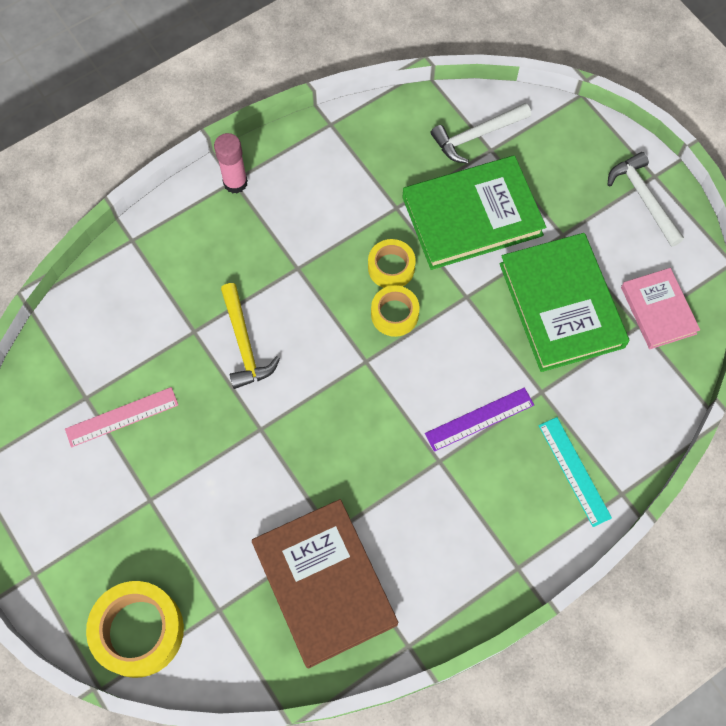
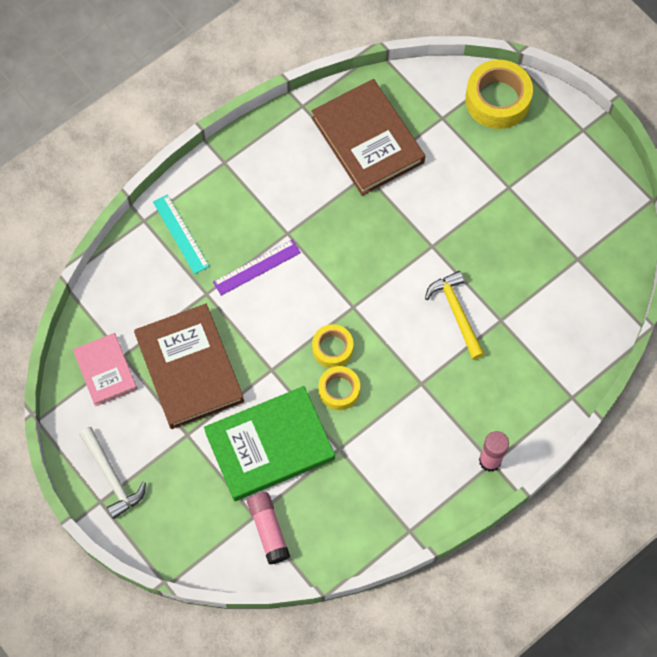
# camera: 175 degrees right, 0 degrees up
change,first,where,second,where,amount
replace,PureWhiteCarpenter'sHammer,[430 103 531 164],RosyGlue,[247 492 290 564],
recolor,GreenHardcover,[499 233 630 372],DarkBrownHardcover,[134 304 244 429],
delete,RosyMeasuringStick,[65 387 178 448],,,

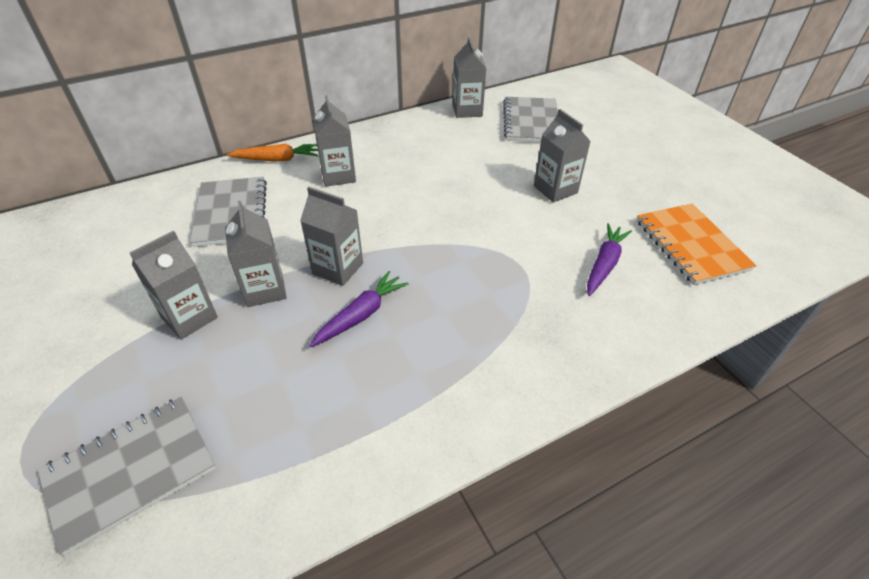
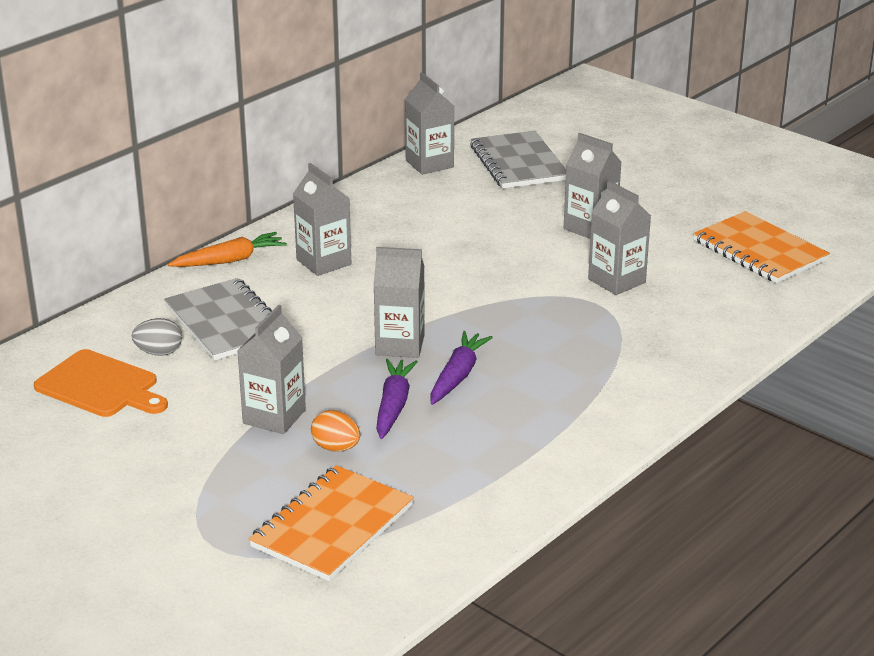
# camera: 20 degrees left, 15 degrees down
change,first,where,second,where,amount
move,GreyMilkCarton,[225 201 287 307],,[588 181 651 295],
move,PurpleRootVegetable,[587 223 632 296],,[376 359 418 439],
recolor,GreyNotebook,[38 397 216 556],OrangeNotebook,[249 465 414 581],
insert,,,GreyEgg,[131 318 182 356],
insert,,,OrangeCuttingBoard,[34 349 168 417],
insert,,,OrangeEgg,[311 410 360 452],

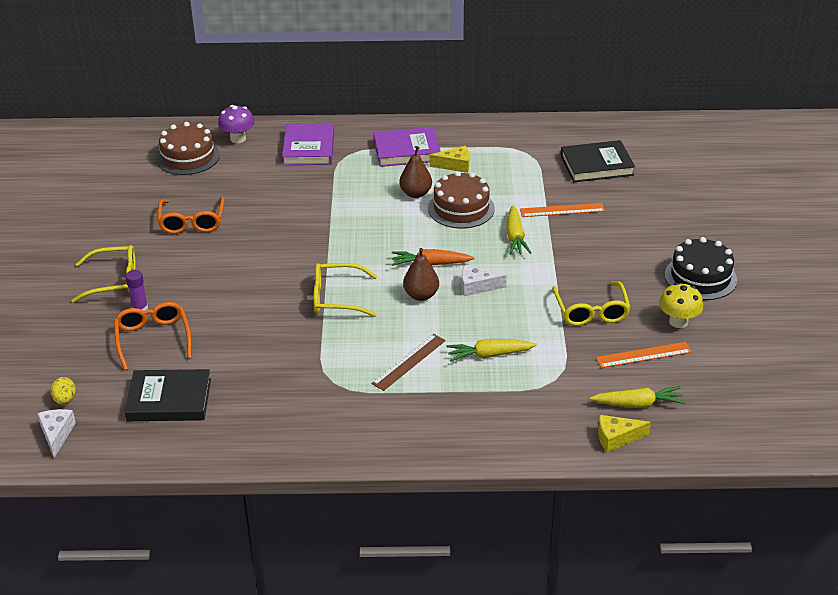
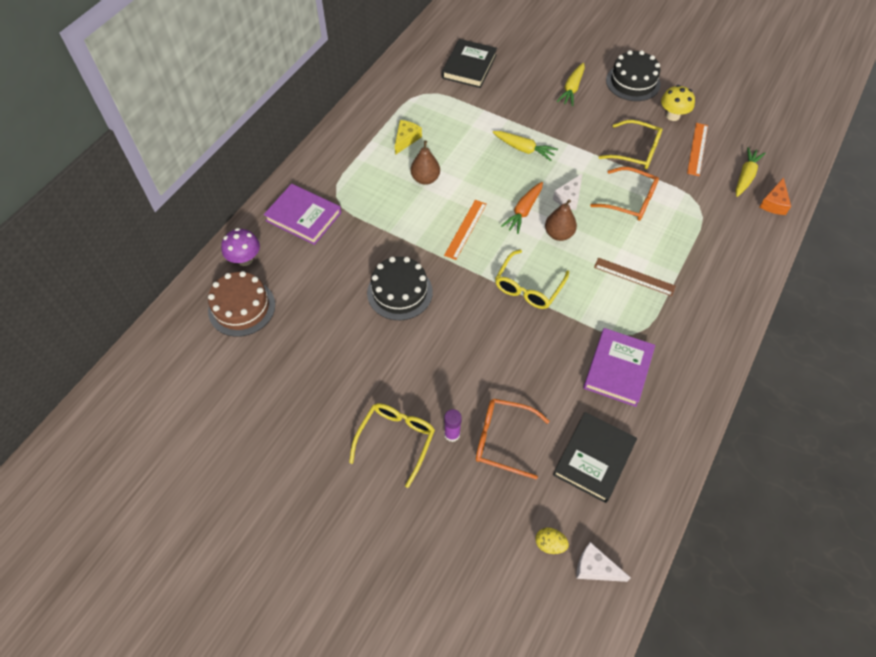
# camera: 60 degrees left, 20 degrees up
change,first,where,second,where,amount
move,PurpleHardcover,[373 127 441 167],,[583 328 655 407],
delete,DarkBrownLayerCake,[428 171 495 229],,,
move,OrangeSpectacles,[158 196 225 234],,[590 167 659 221],
move,OrangeMeasuringStick,[520 203 605 217],,[444 200 487 260],
rotate,DarkBrownMeasuringStick,[371 334 446 391],,[594 258 676 296],45 degrees counterclockwise
move,BrightYellowRootVegetable,[446 339 537 362],,[556 63 585 106],
recolor,BrightYellowCheese,[598 415 651 452],OrangeCheese,[759 177 791 215],
insert,,,BlackLayerCake,[367 257 433 320],

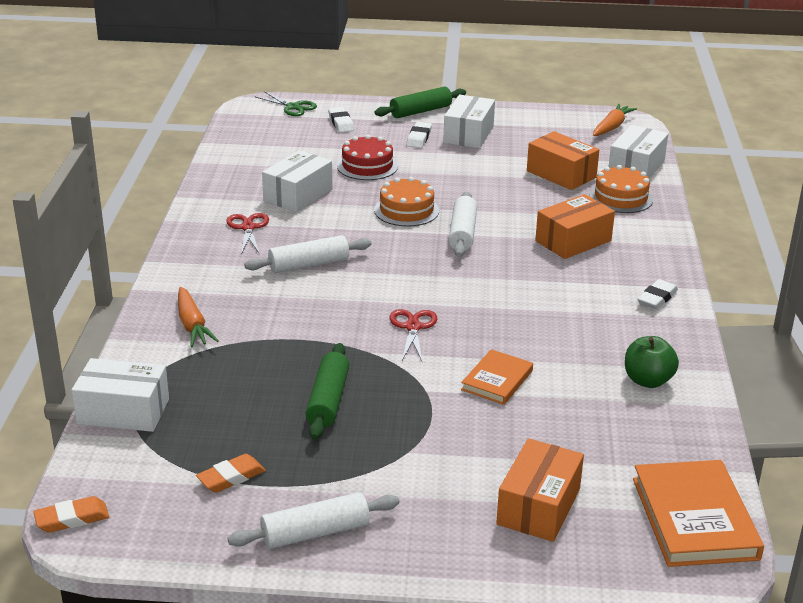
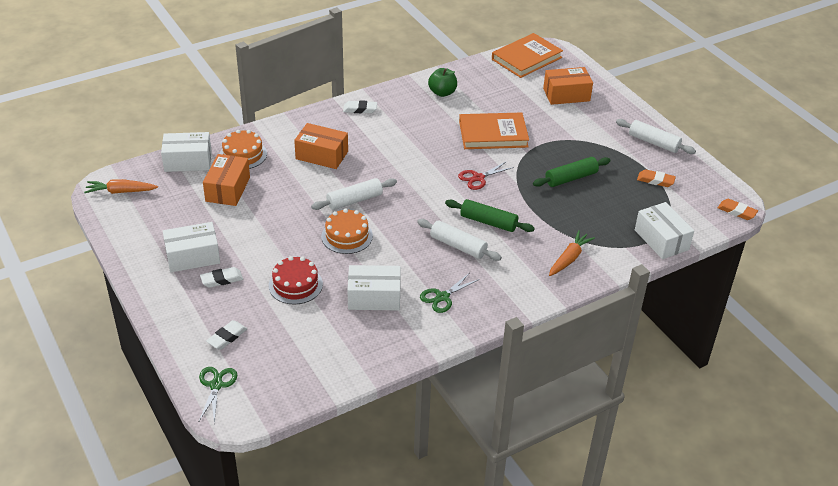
# camera: 125 degrees left, 10 degrees up
change,first,where,second,where,amount
move,GreenPastryRoller,[374 87 466 118],,[445 199 535 232],
recolor,CrimsonScissors,[226 213 269 254],GreenScissors,[420 273 480 313],
resize,OrangeHardcover,[461 349 533 405],,[459 112 529 149],x1.69

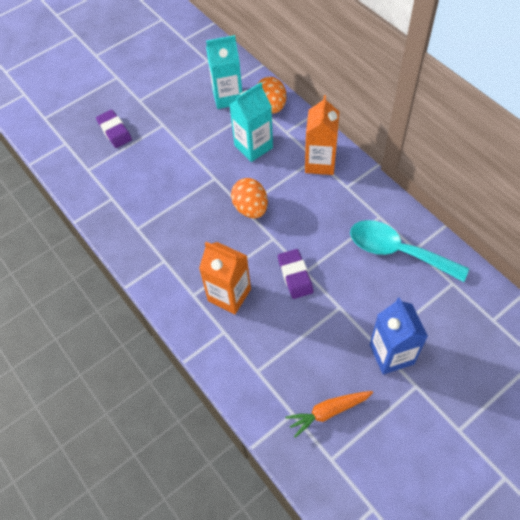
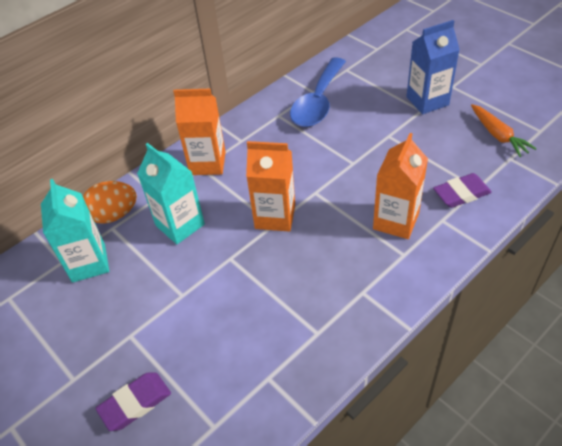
# camera: 95 degrees left, 10 degrees down
change,first,where,second,where,amount
replace,OrangeEgg,[231 178 268 218],OrangeMilkCarton,[246 141 295 232],
recolor,TurquoiseTablespoon,[350 220 469 282],CobaltTablespoon,[290 57 346 127],
move,PurpleGumEraser,[278 249 313 299],,[433 173 492 208],

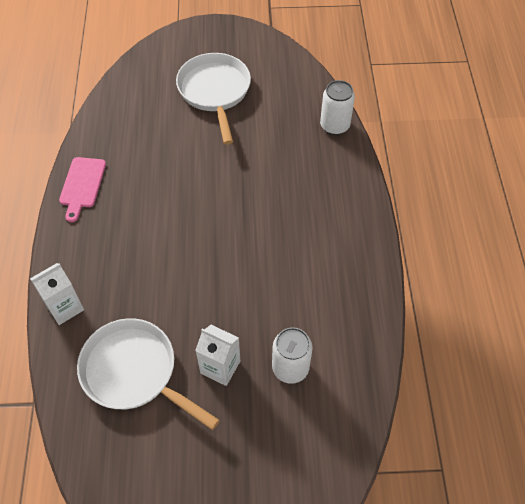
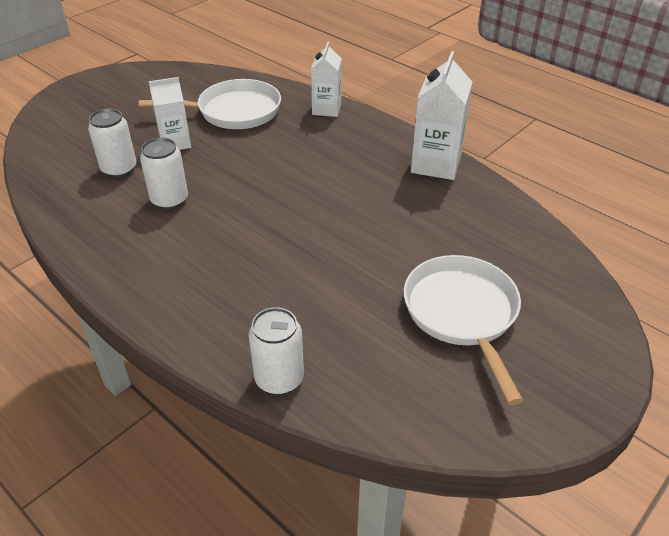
# camera: 135 degrees right, 15 degrees down
change,first,where,second,where,amount
rotate,PureWhitePan,[176 53 251 145],,[404 255 523 405],135 degrees counterclockwise
replace,RosyCuttingBoard,[59 157 106 222],PureWhiteMilkCarton,[411 51 472 180],
insert,,,PureWhiteTin,[140 138 188 210],

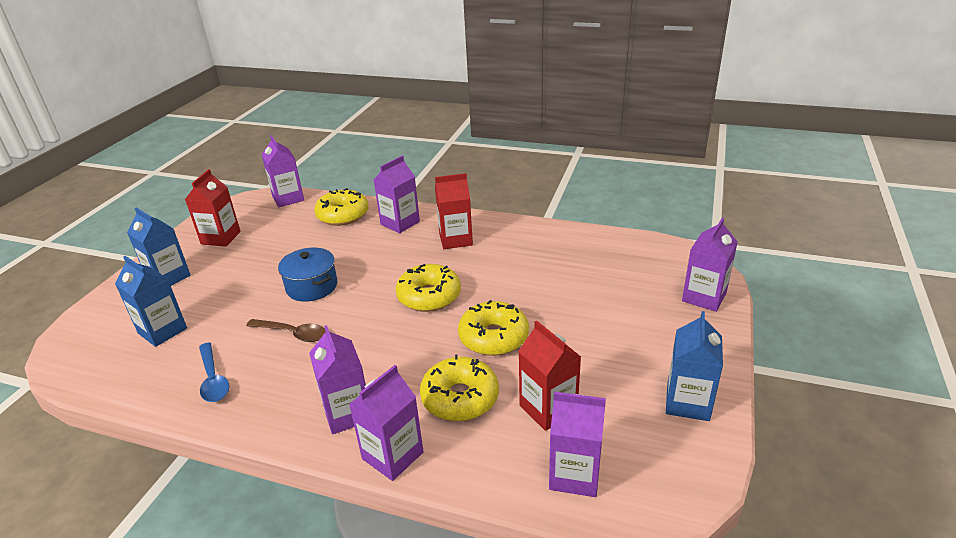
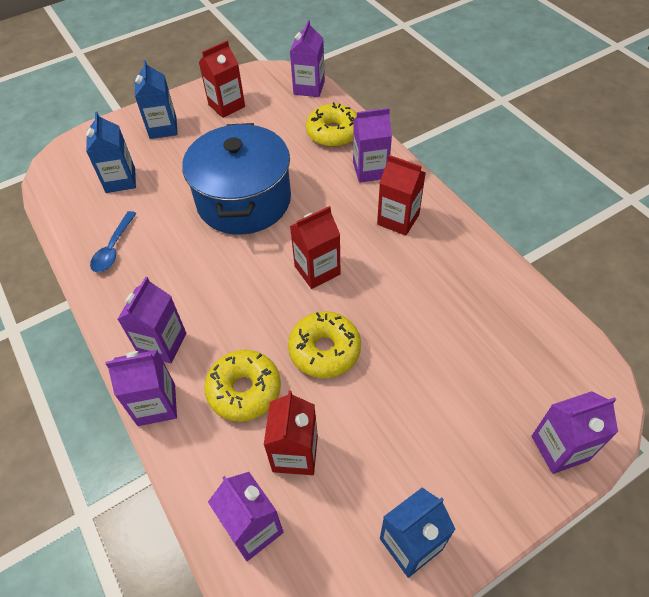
# camera: 40 degrees right, 20 degrees up
change,first,where,second,where,amount
resize,CobaltPot,[278 247 338 302],,[182 123 291 235],x1.93
replace,BrightYellowGlazedDonut,[396 264 461 312],CrimsonMilkCarton,[290 206 340 289],
delete,DarkBrownTablespoon,[246 319 326 342],,,

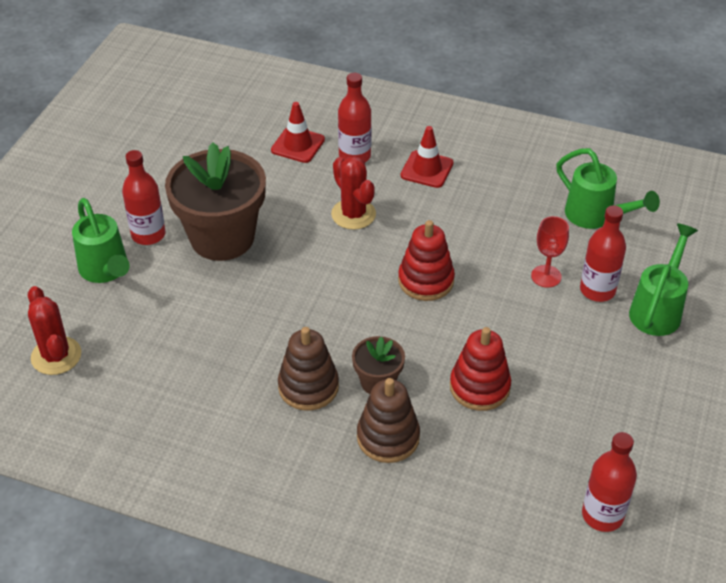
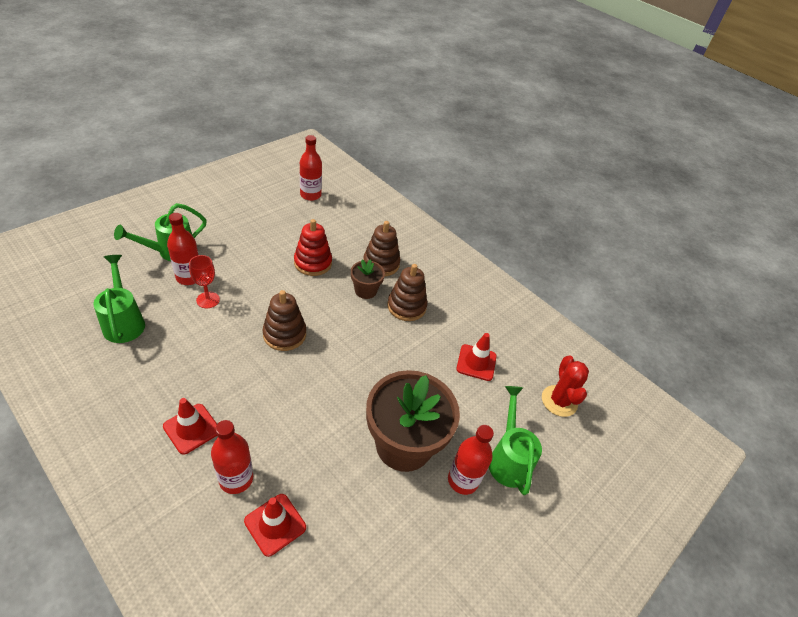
# camera: 160 degrees left, 0 degrees up
change,first,where,second,where,amount
delete,CrimsonSaguaroCactus,[331 156 376 230],,,
recolor,CrimsonStackingToy,[398 220 455 301],DarkBrownStackingToy,[263 290 306 351],
insert,,,CrimsonSafetyCone,[456 333 497 381],

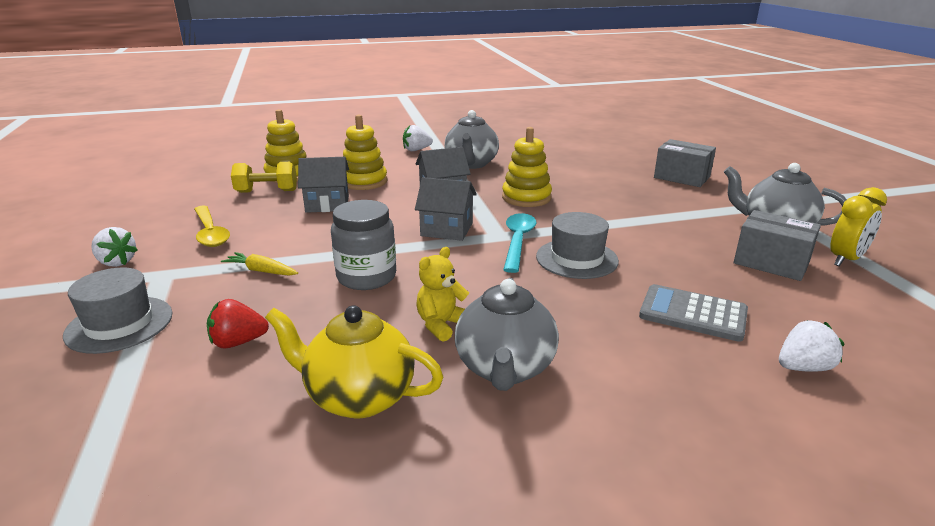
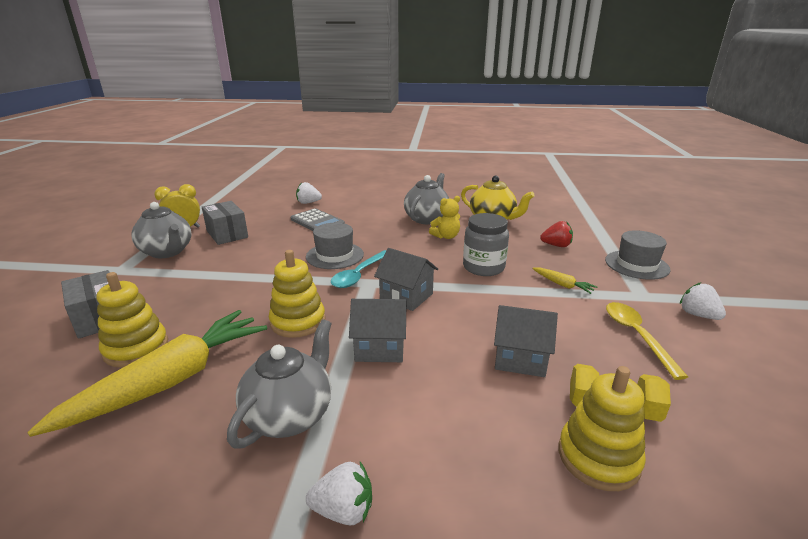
# camera: 160 degrees left, 0 degrees up
change,first,where,second,where,amount
move,BrightYellowStackingToy,[343 115 387 190],,[97 272 168 368],
insert,,,BrightYellowRootVegetable,[27 310 267 437],

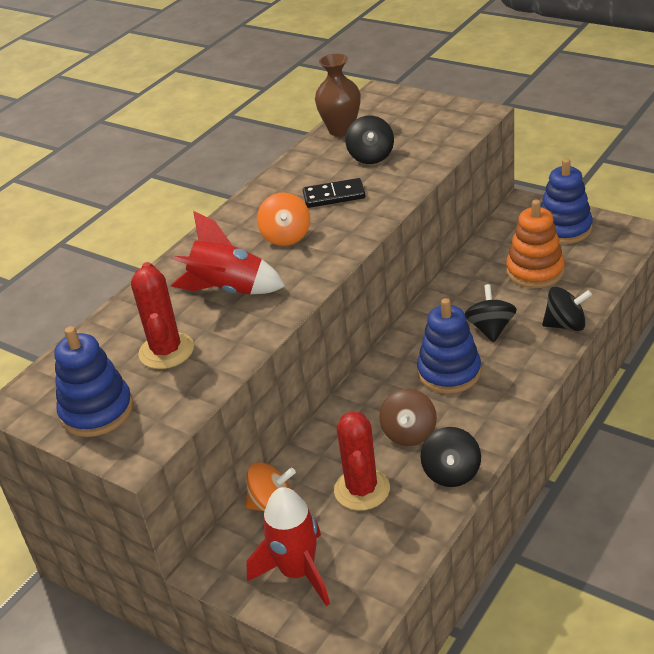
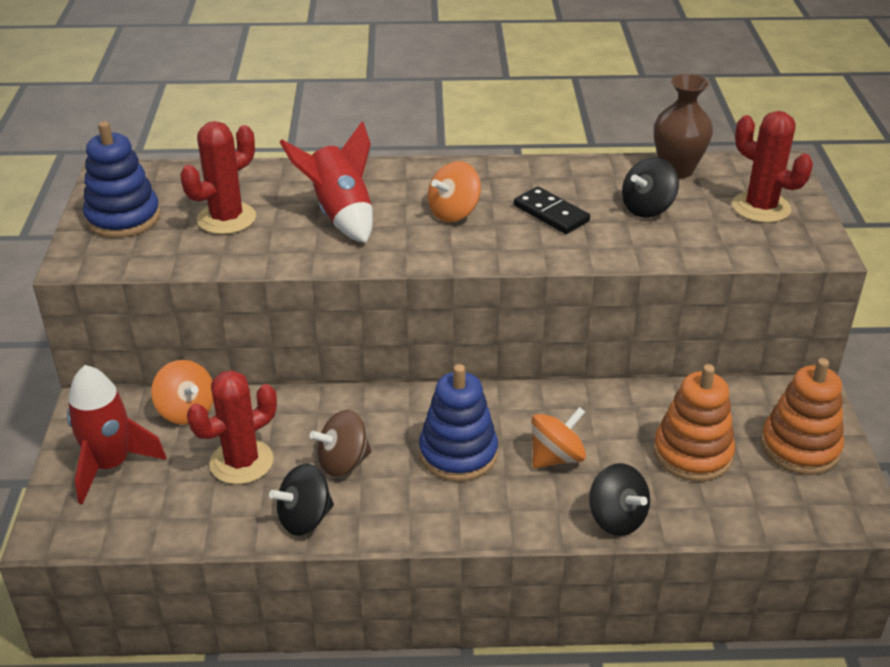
# camera: 50 degrees right, 0 degrees up
change,first,where,second,where,amount
recolor,CobaltStackingToy,[540 158 593 244],OrangeStackingToy,[761 358 844 475],
recolor,BlackToyTop,[465 284 517 342],OrangeToyTop,[531 407 586 469],
insert,,,CrimsonSaguaroCactus,[732 111 813 223],

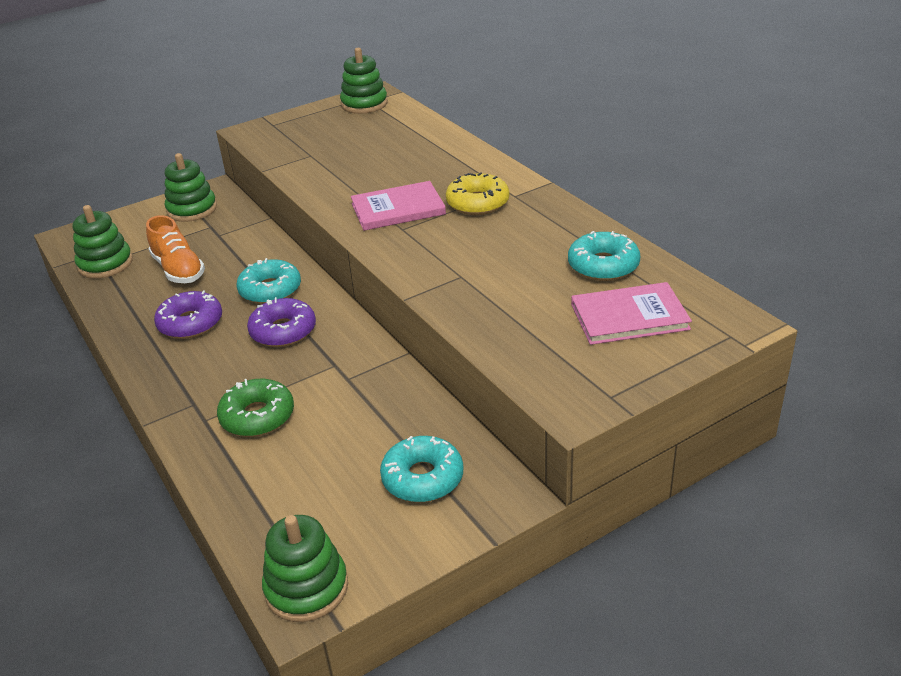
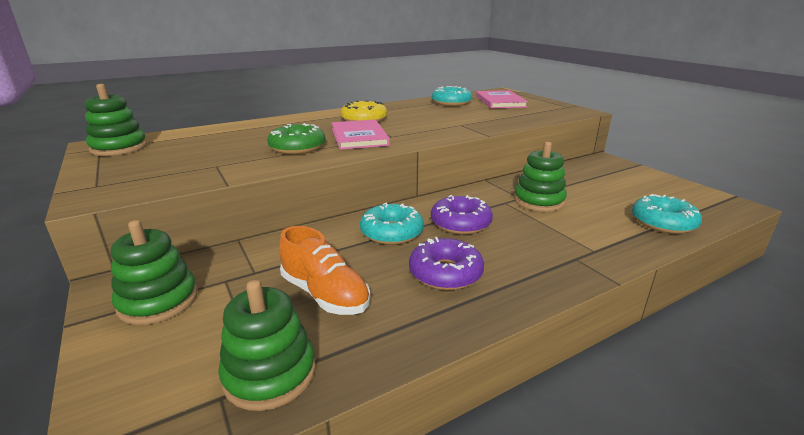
# camera: 90 degrees left, 10 degrees down
change,first,where,second,where,amount
rotate,OrangeShoe,[146 215 205 283],,[279 226 371 315],75 degrees clockwise
move,GreenGlazedDonut,[217 379 294 437],,[267 123 326 154],
move,TurquoiseGlazedDonut,[380 436 463 502],,[632 194 702 234],
move,GreenStackingToy,[262 515 348 622],,[514 142 567 212],

